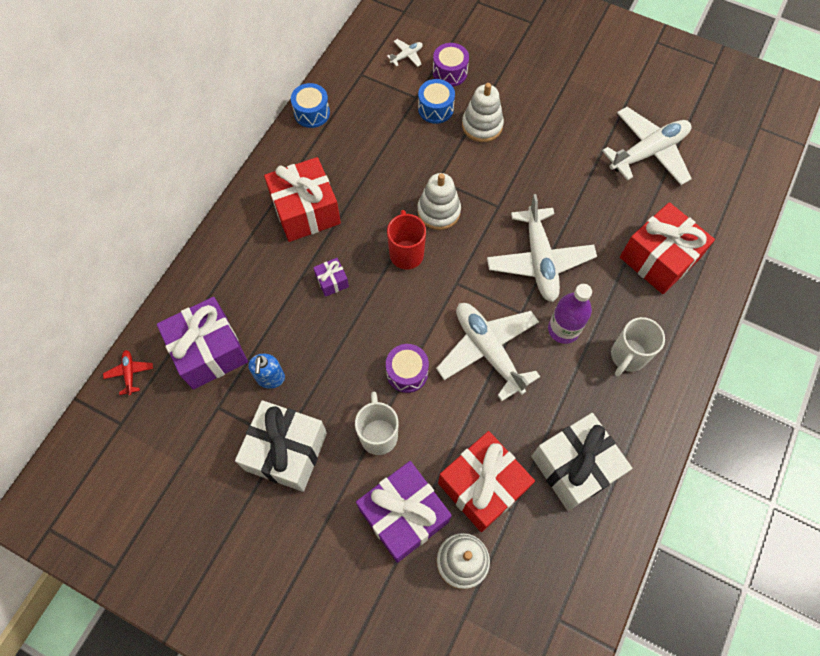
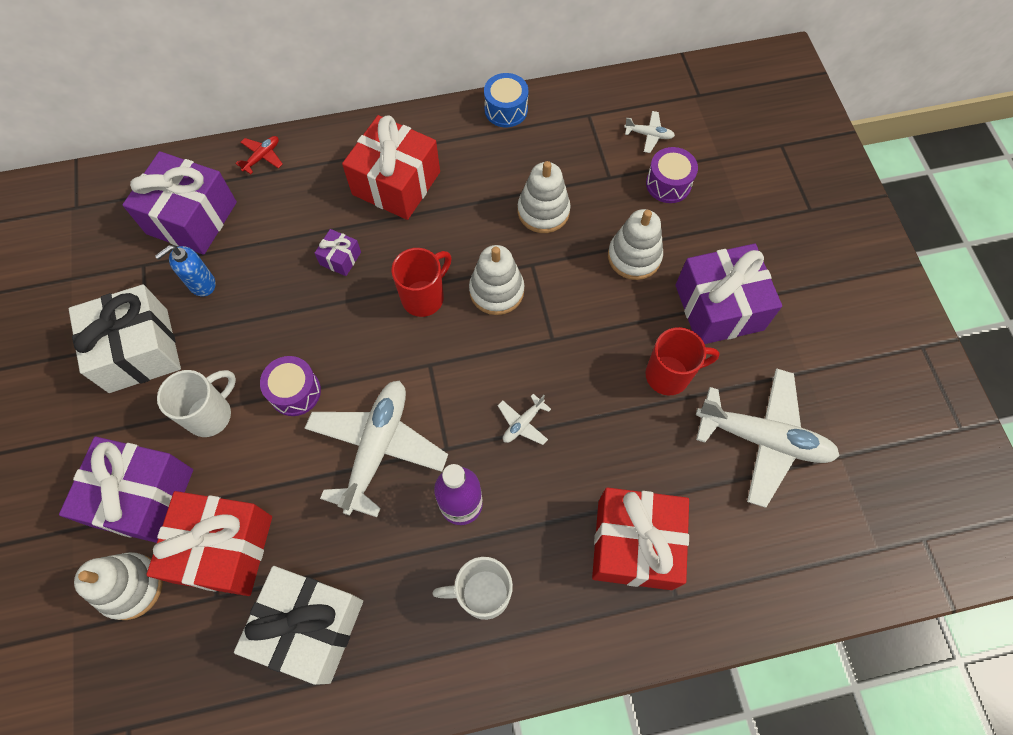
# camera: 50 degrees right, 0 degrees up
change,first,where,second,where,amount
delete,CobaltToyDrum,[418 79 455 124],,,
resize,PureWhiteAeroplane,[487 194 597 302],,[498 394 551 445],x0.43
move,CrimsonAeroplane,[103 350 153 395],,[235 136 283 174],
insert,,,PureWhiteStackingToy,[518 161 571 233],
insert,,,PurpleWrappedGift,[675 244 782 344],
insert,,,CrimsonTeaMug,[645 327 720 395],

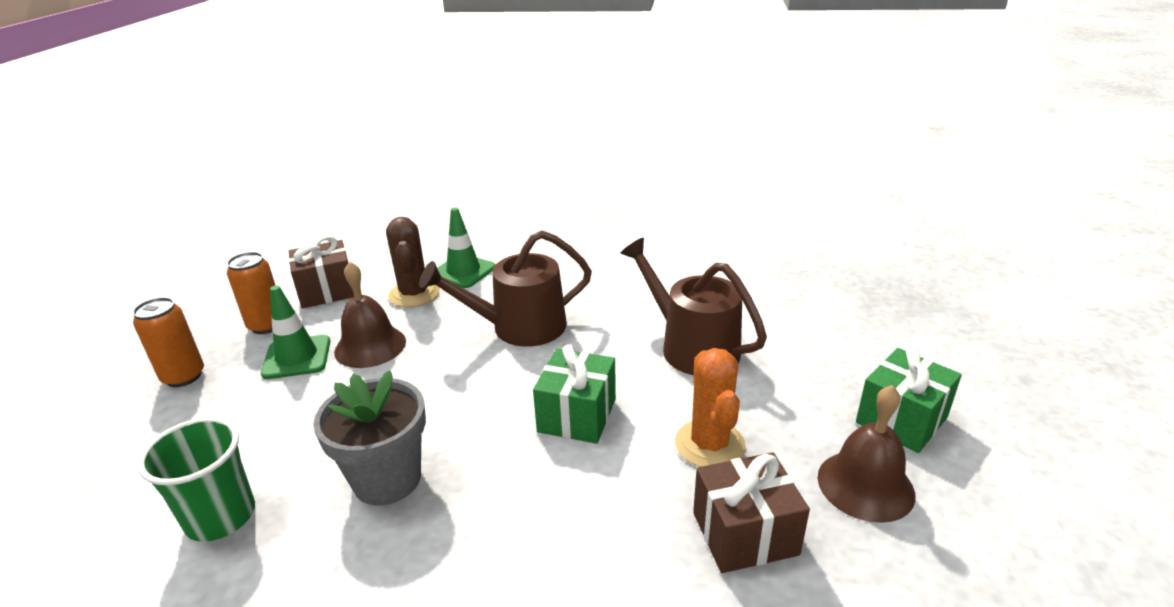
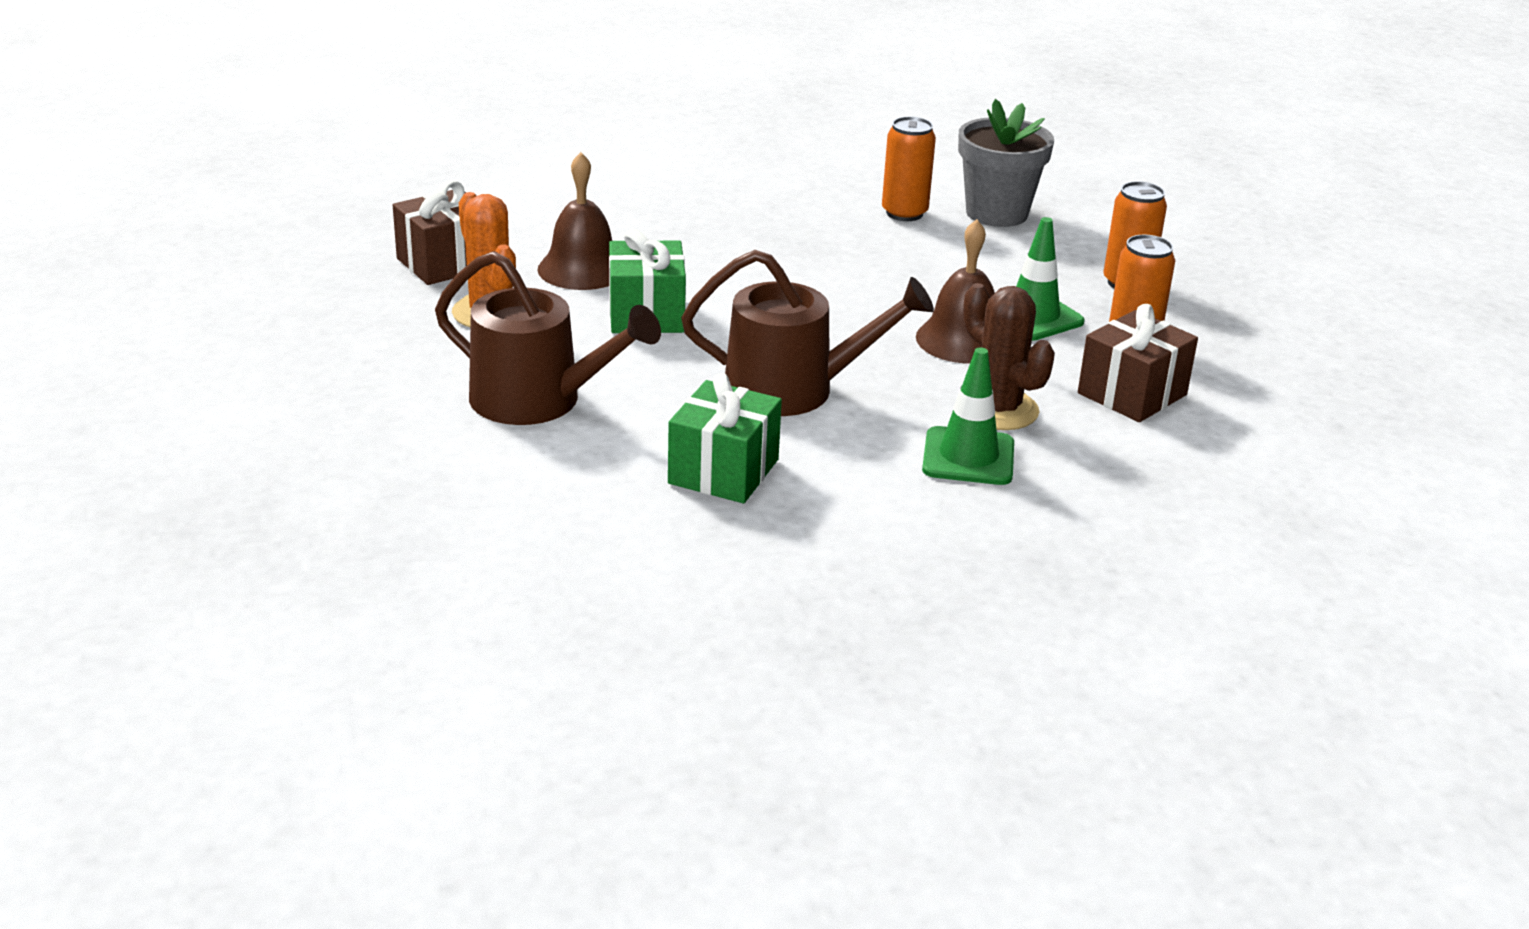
# camera: 155 degrees right, 0 degrees up
change,first,where,second,where,amount
rotate,DarkBrownWateringCan,[419 231 592 347],,[681 250 934 416],45 degrees clockwise
move,GreenWrappedGift,[856 347 962 453],,[668 373 782 503],
move,GreyPlantPot,[313 370 426 505],,[958 99 1054 227],
move,DarkBrownBell,[818 385 916 523],,[537 152 612 290],
replace,GreenBeaker,[137 417 255 542],OrangeTin,[882 117 936 221],

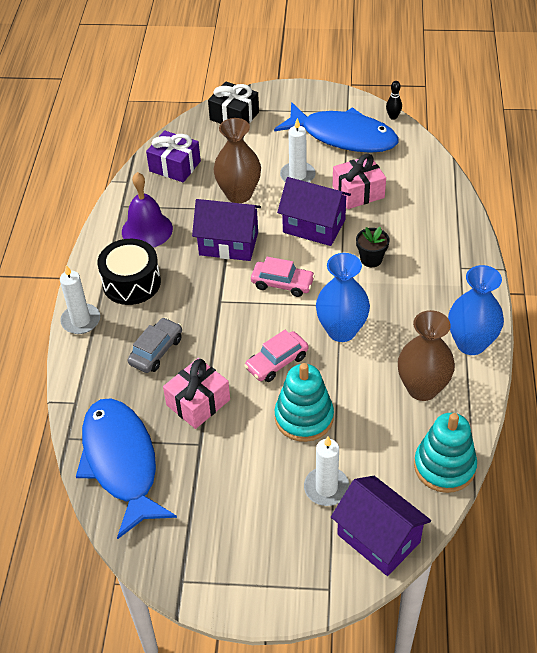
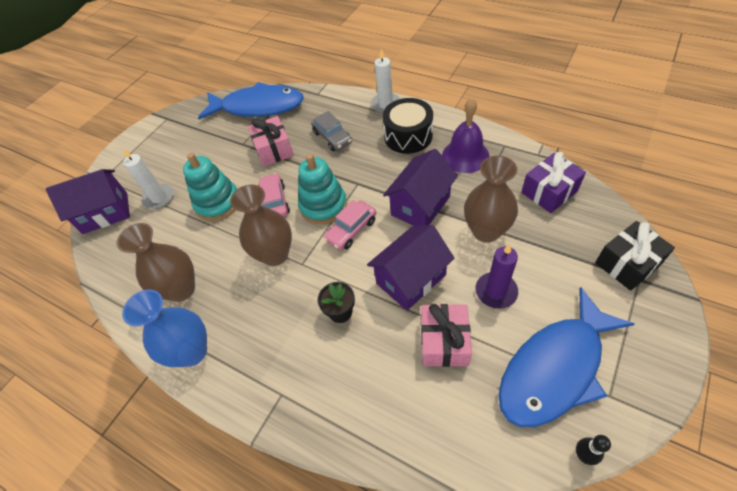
# camera: 120 degrees right, 5 degrees up
change,first,where,second,where,amount
recolor,PureWhiteWaxCandle,[280 118 316 183],PurpleWaxCandle,[475 243 518 309],
recolor,CobaltFlowerVase,[316 253 370 342],DarkBrownFlowerVase,[230 185 292 266],
move,TurquoiseStackingToy,[414 413 477 493],,[298 154 347 224],

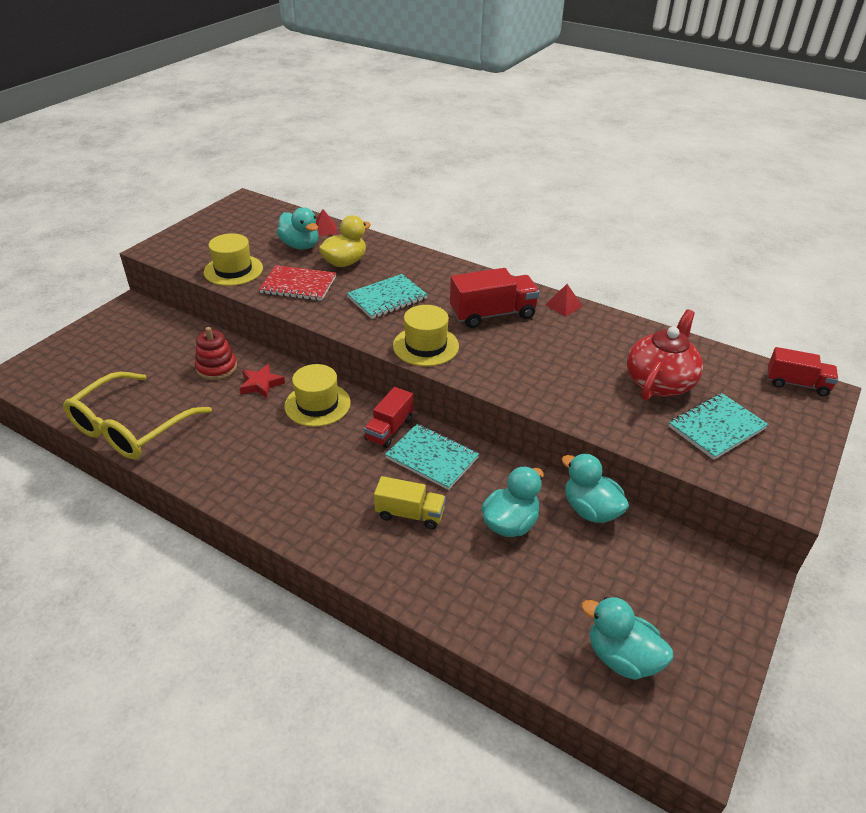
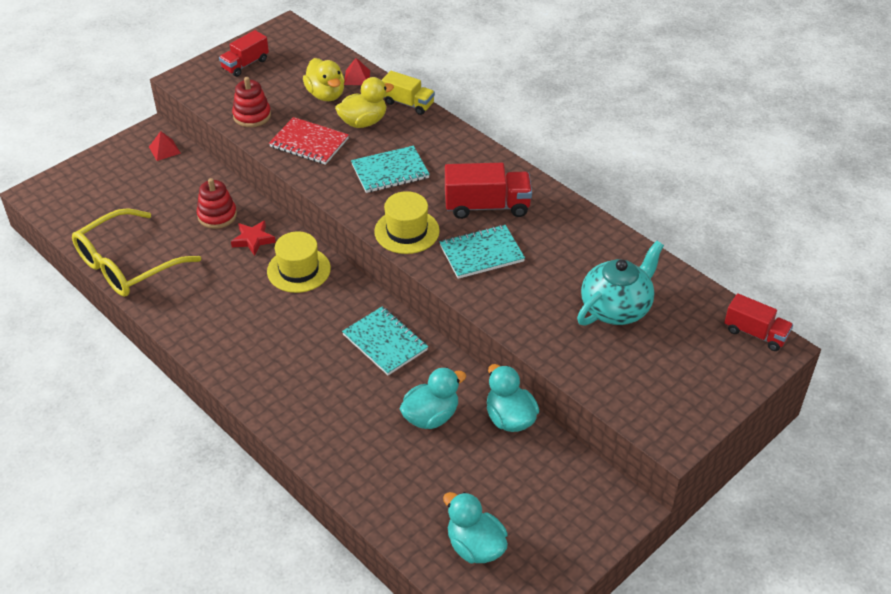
# camera: 15 degrees right, 5 degrees up
change,first,where,second,where,amount
recolor,TurquoiseDuck,[277 207 319 250],BrightYellowDuck,[303 58 345 101],
replace,BrightYellowTallHat,[204 233 263 286],CrimsonStackingToy,[232 77 271 127],
move,CrimsonSolidPyramid,[545 284 583 317],,[149 131 181 161],
recolor,CrimsonTeaPot,[627 309 703 400],TurquoiseTeaPot,[577 241 664 326],
move,CrimsonLorry,[364 387 413 448],,[219 30 269 77],
move,TurquoiseNotebook,[669 393 769 460],,[440 225 525 279],
move,BrightYellowLorry,[374 476 446 530],,[382 71 435 115],

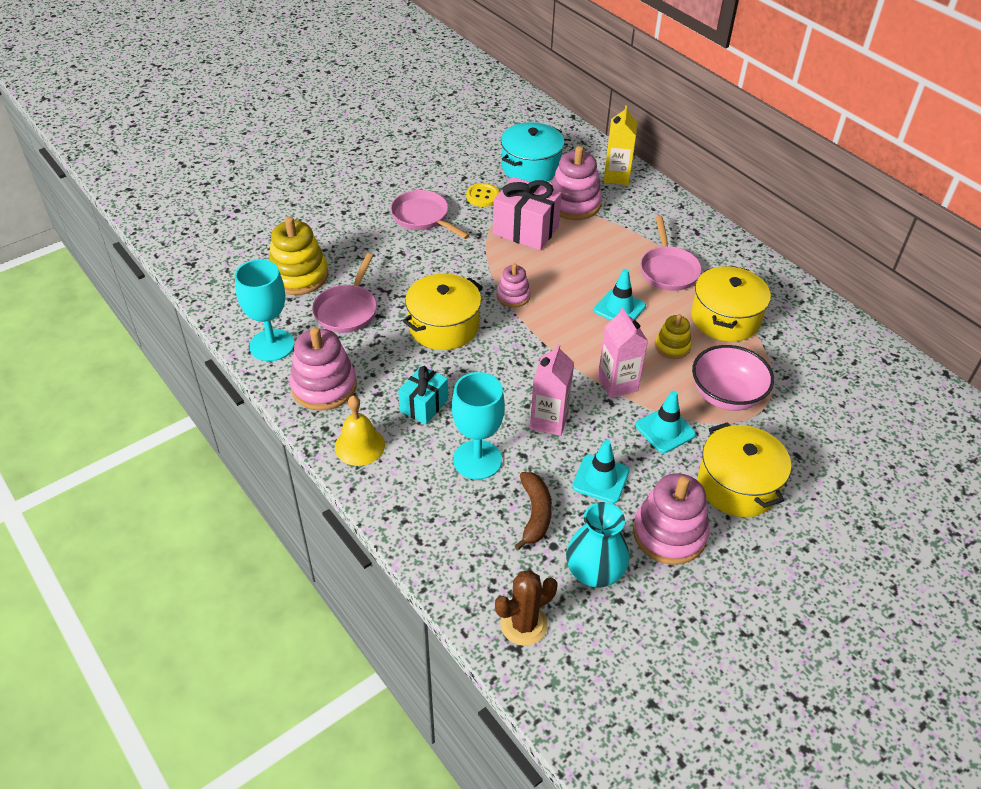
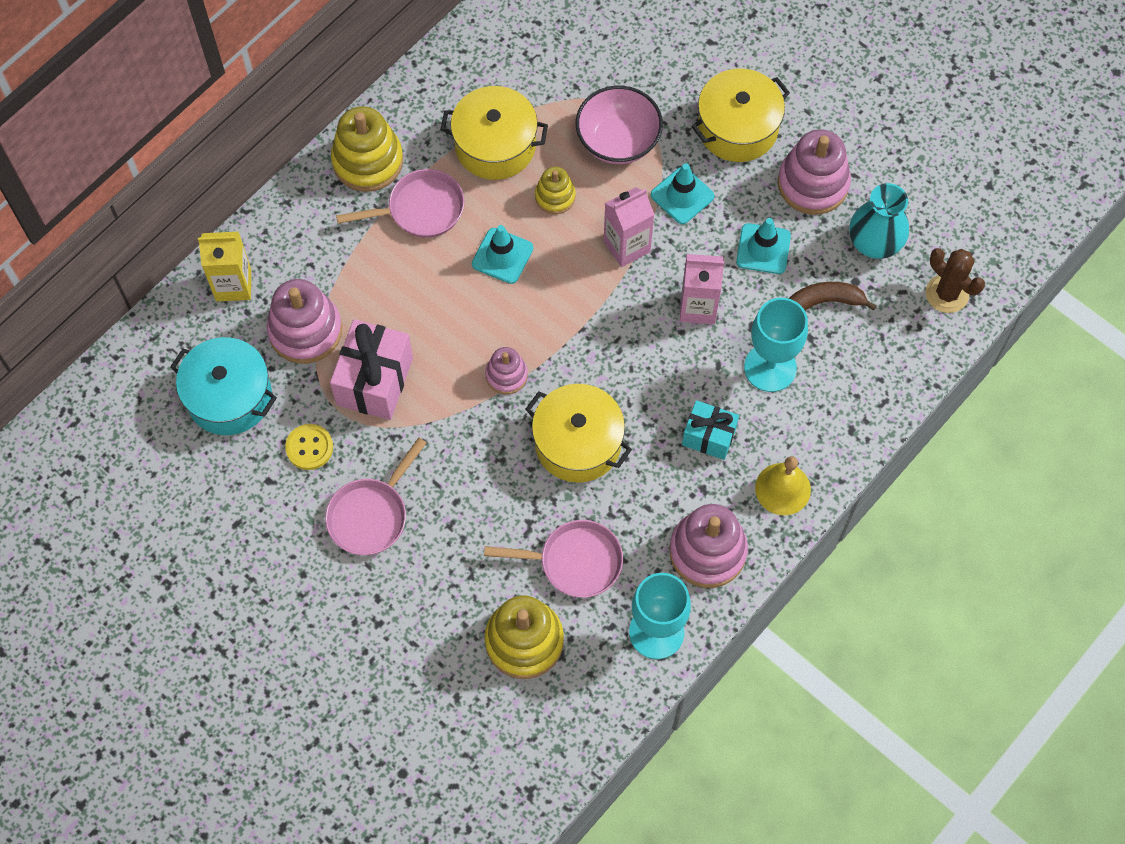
# camera: 100 degrees left, 20 degrees up
change,first,where,second,where,amount
insert,,,BrightYellowStackingToy,[331 106 403 192],

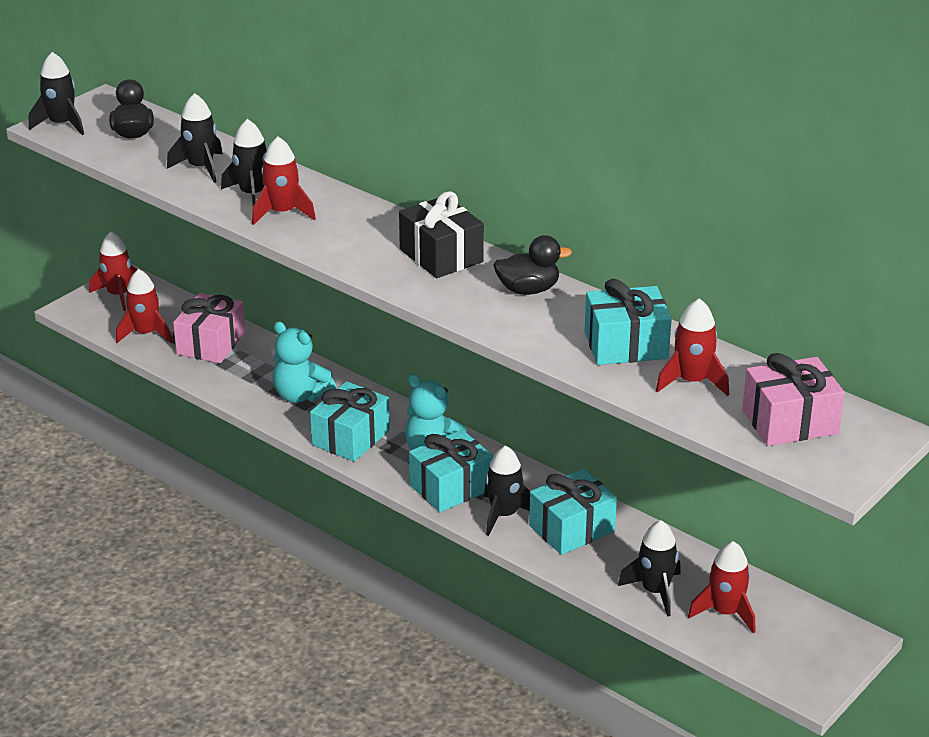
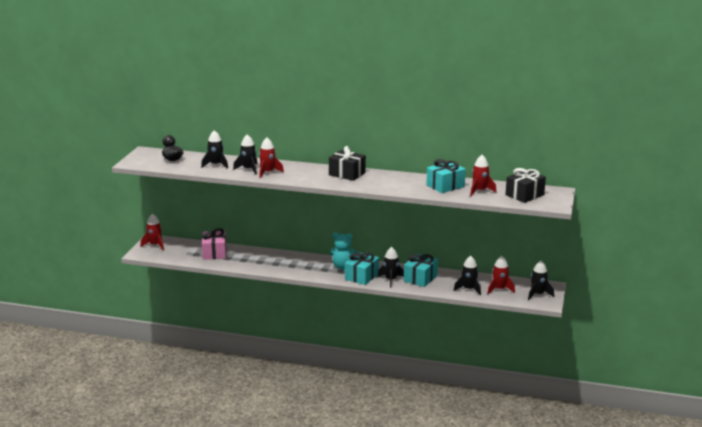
# camera: 25 degrees left, 10 degrees down
change,first,where,second,where,amount
move,BlackRocket,[29 52 84 135],,[528 261 554 300],
delete,BlackDuck,[493 235 572 295],,,
delete,CrimsonRocket,[116 269 172 343],,,
delete,TurquoiseTeddy,[273 321 336 403],,,
recolor,RosyWrappedGift,[742 353 845 446],BlackWrappedGift,[506 168 546 203],
delete,TurquoiseWrappedGift,[310 381 390 462],,,

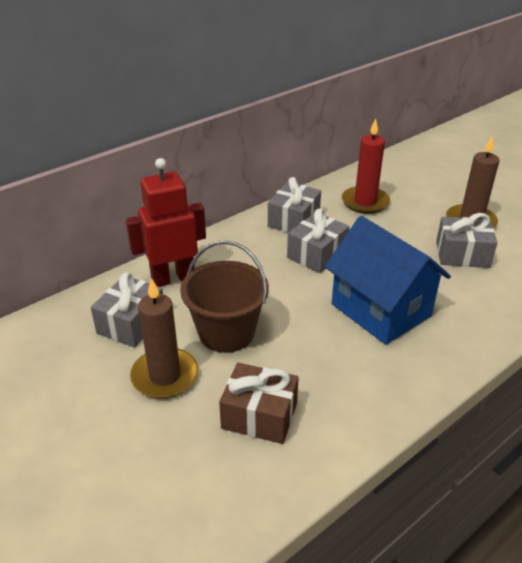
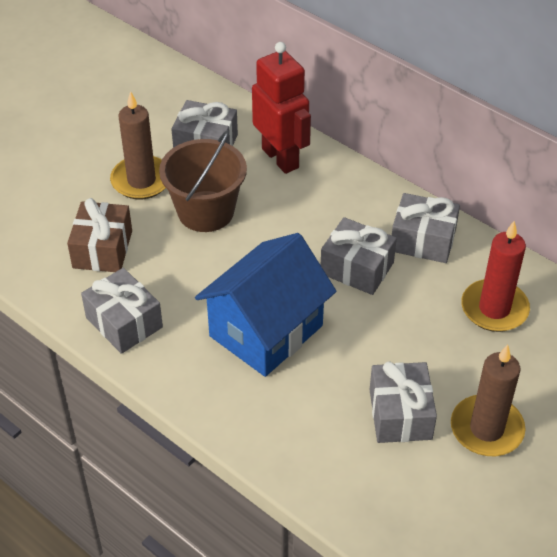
# camera: 80 degrees right, 10 degrees up
change,first,where,second,where,amount
insert,,,GreyWrappedGift,[81 268 163 354],

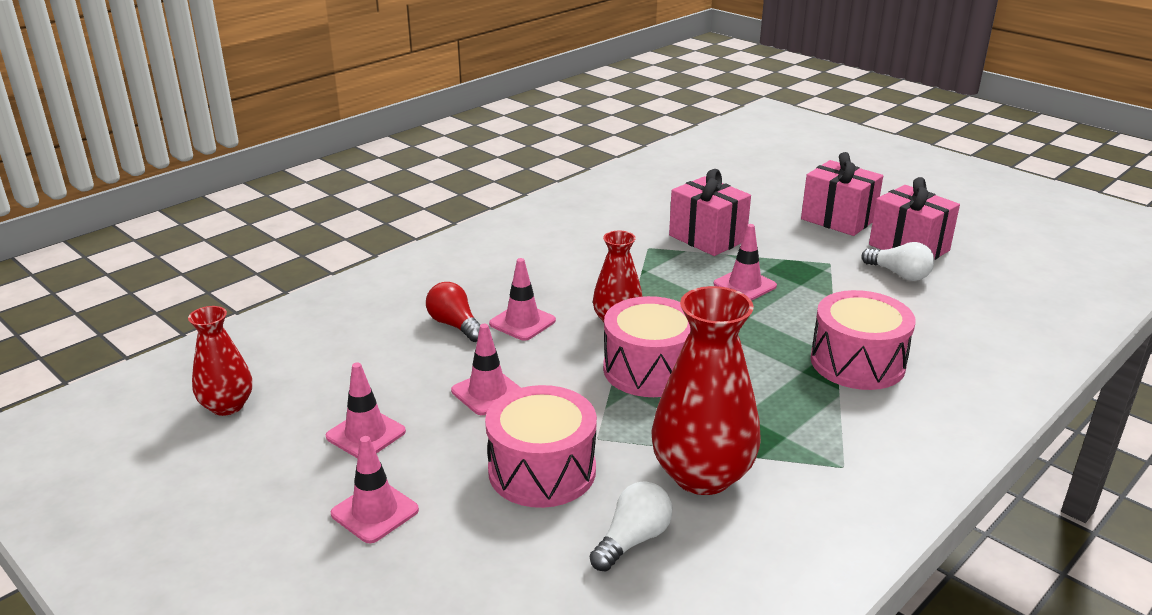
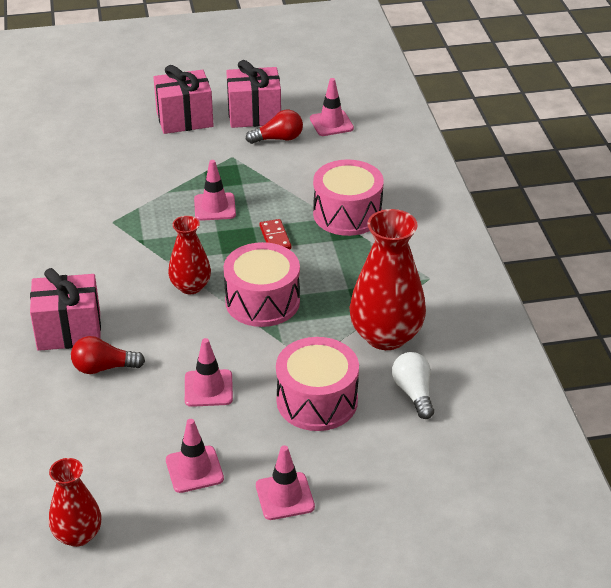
# camera: 55 degrees left, 10 degrees up
change,first,where,second,where,amount
move,RosyWrappedGift,[669 169 751 256],,[30 268 101 351],
recolor,PureWhiteLightBulb,[861 242 934 281],CrimsonLightBulb,[246 110 303 144],
move,RosySafetyCone,[489 258 556 341],,[310 78 354 136],
insert,,,CrimsonDominoTile,[259 219 291 249],

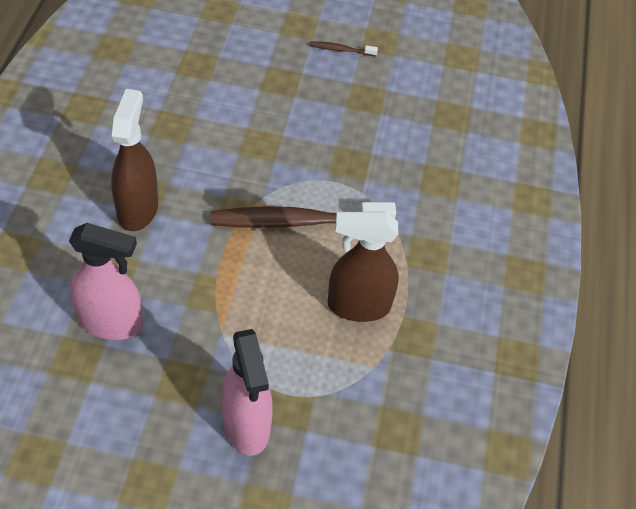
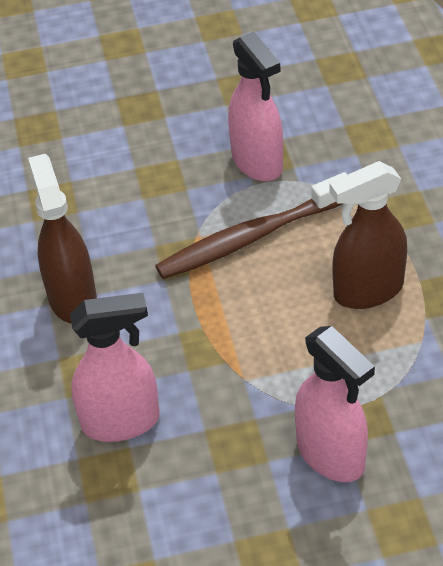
# camera: 15 degrees left, 5 degrees down
change,first,where,second,where,amount
delete,DarkBrownDentalBrush,[310 41 378 56],,,
insert,,,RosySprayCleaner,[228 32 283 181],

